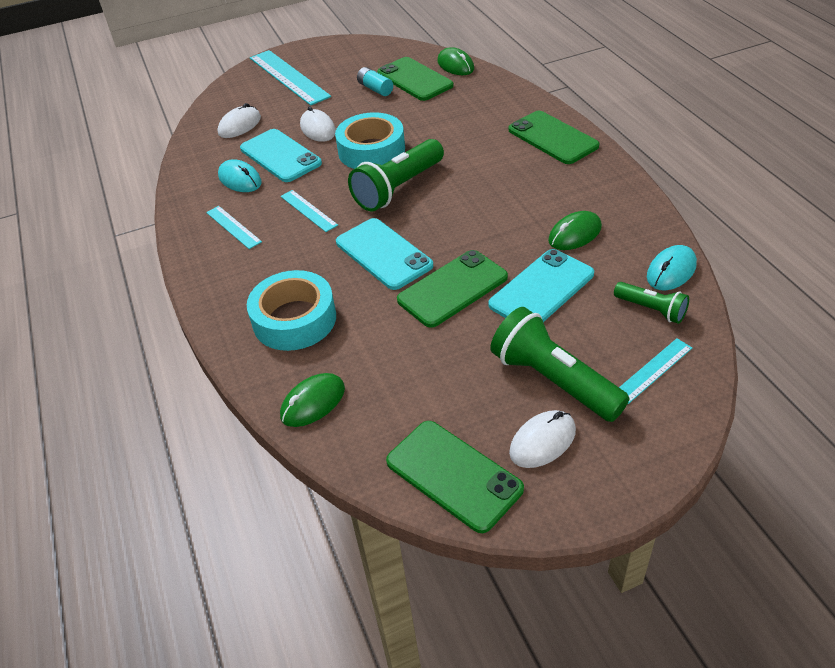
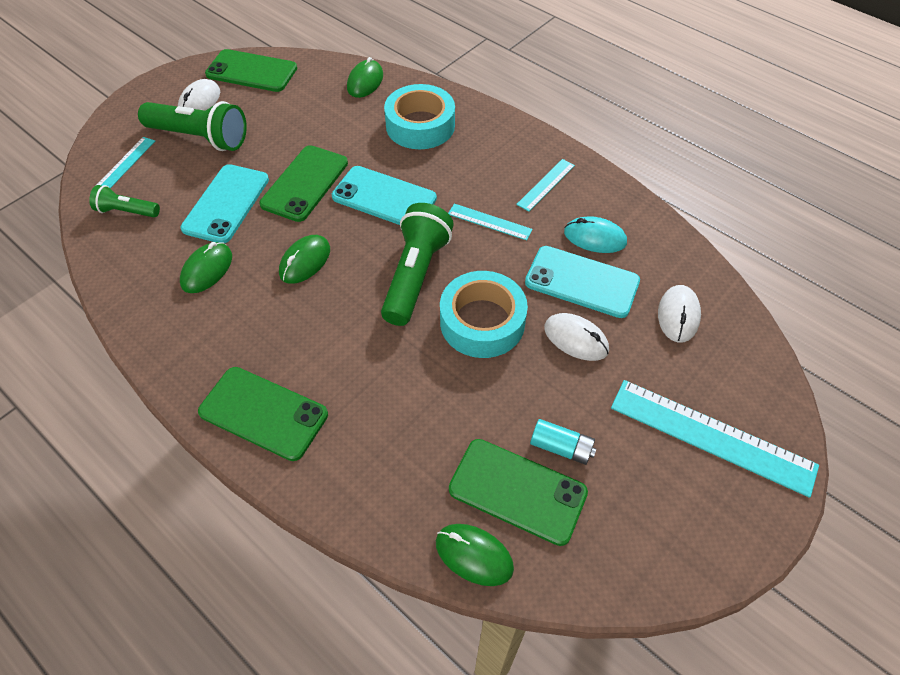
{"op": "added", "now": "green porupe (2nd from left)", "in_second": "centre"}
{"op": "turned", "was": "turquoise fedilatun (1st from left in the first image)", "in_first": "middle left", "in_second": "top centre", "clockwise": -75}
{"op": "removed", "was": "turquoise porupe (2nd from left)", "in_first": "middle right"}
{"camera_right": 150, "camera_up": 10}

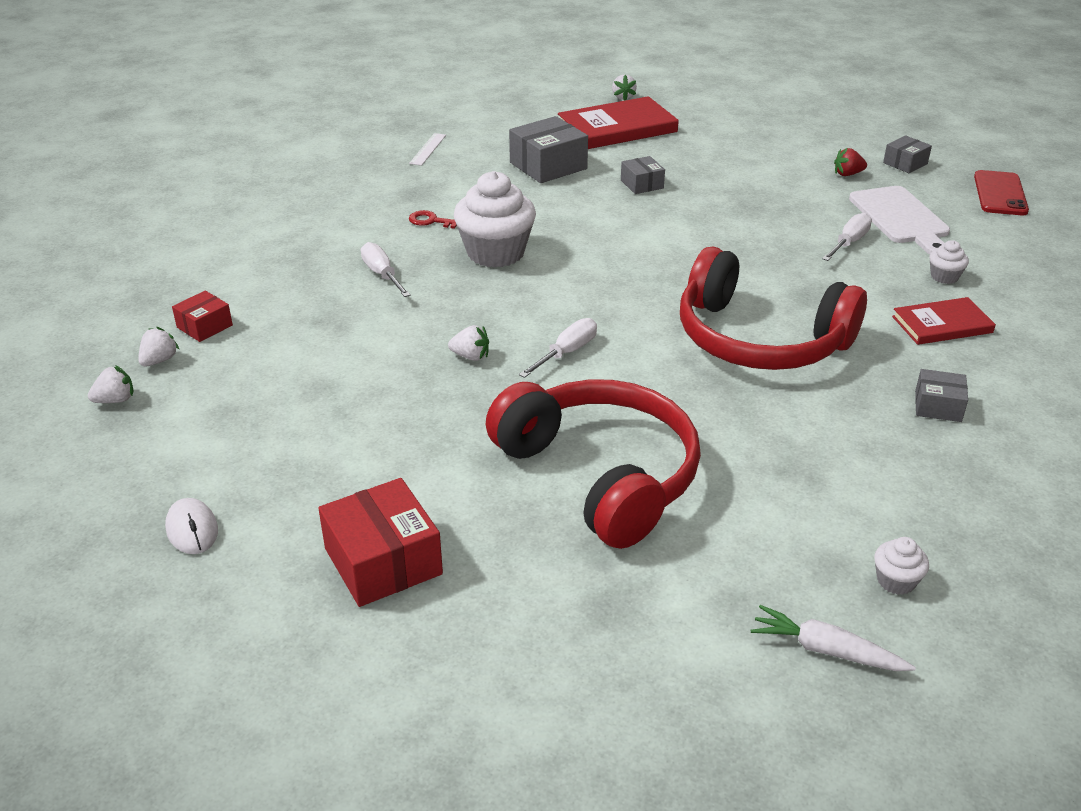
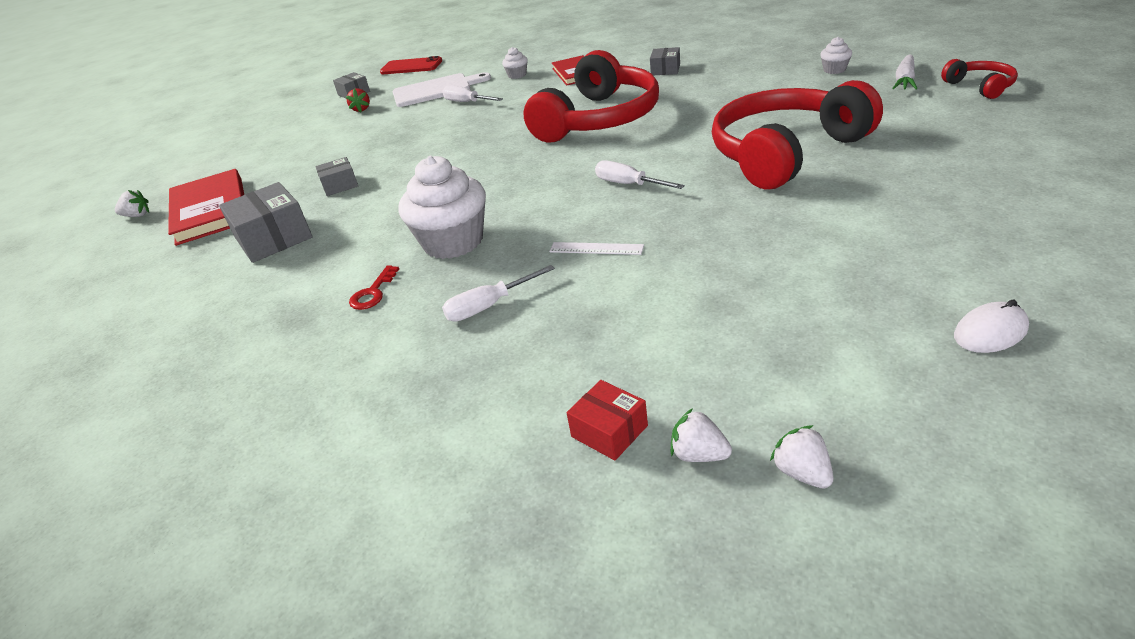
{"op": "moved", "was": "white fedilatun", "in_first": "top centre", "in_second": "centre"}
{"op": "added", "now": "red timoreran (3rd from left)", "in_second": "top right"}
{"op": "removed", "was": "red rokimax (2nd from left)", "in_first": "bottom centre"}
{"op": "removed", "was": "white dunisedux (3rd from left)", "in_first": "centre"}
{"camera_right": -85, "camera_up": 0}

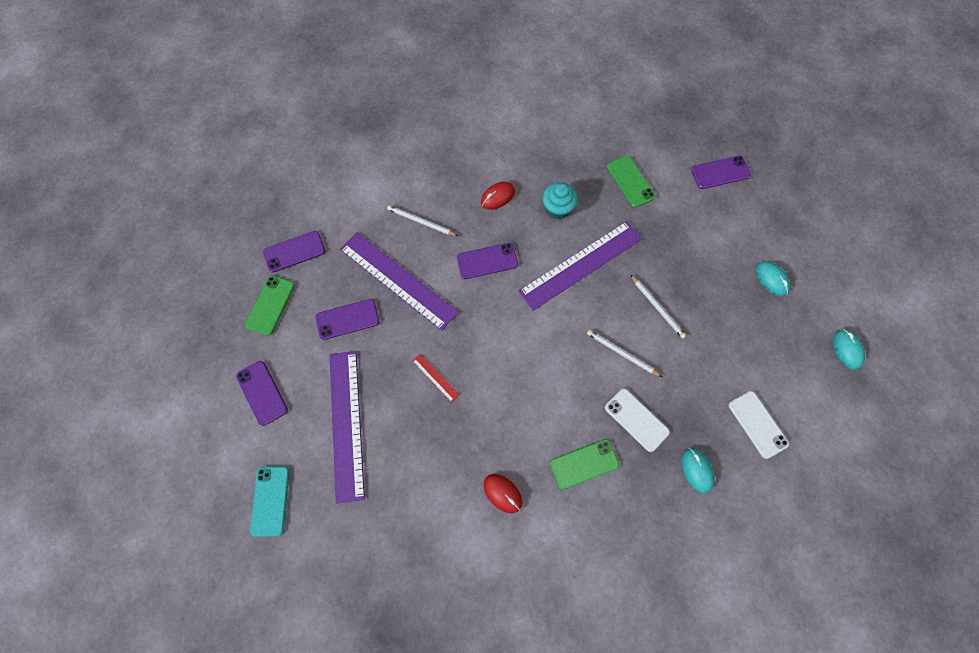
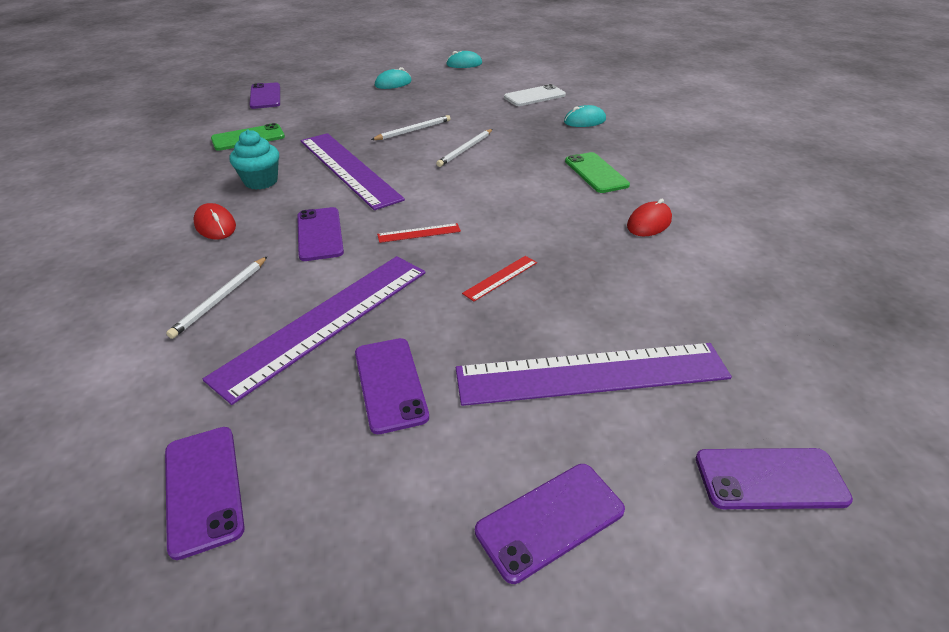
{"op": "added", "now": "red fedilatun (1st from left)", "in_second": "centre"}
{"op": "recoloured", "was": "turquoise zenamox", "now": "purple zenamox (6th from left)", "in_first": "bottom left", "in_second": "bottom right"}
{"op": "removed", "was": "green zenamox (1st from left)", "in_first": "middle left"}
{"op": "removed", "was": "white zenamox (1st from left)", "in_first": "centre"}
{"camera_right": -90, "camera_up": -30}

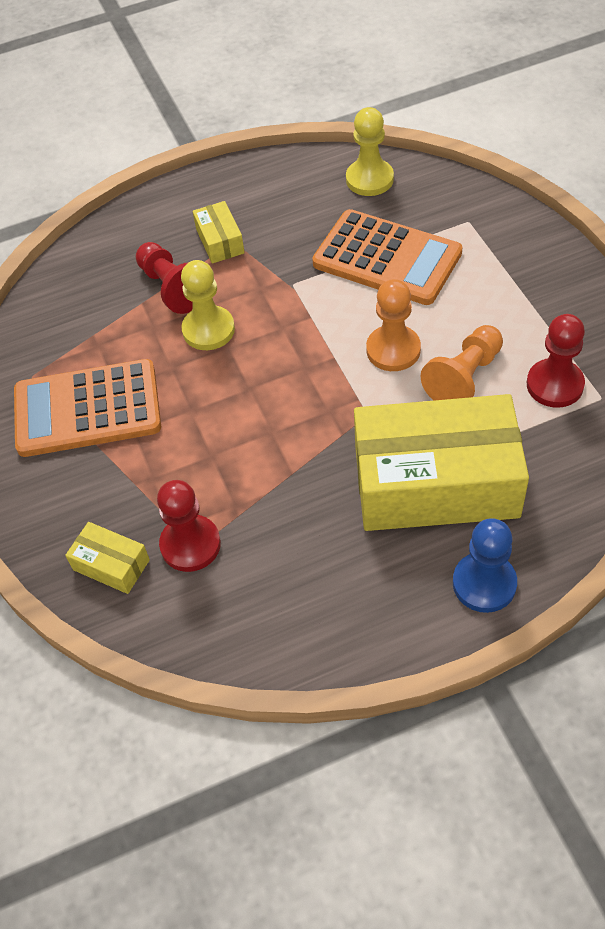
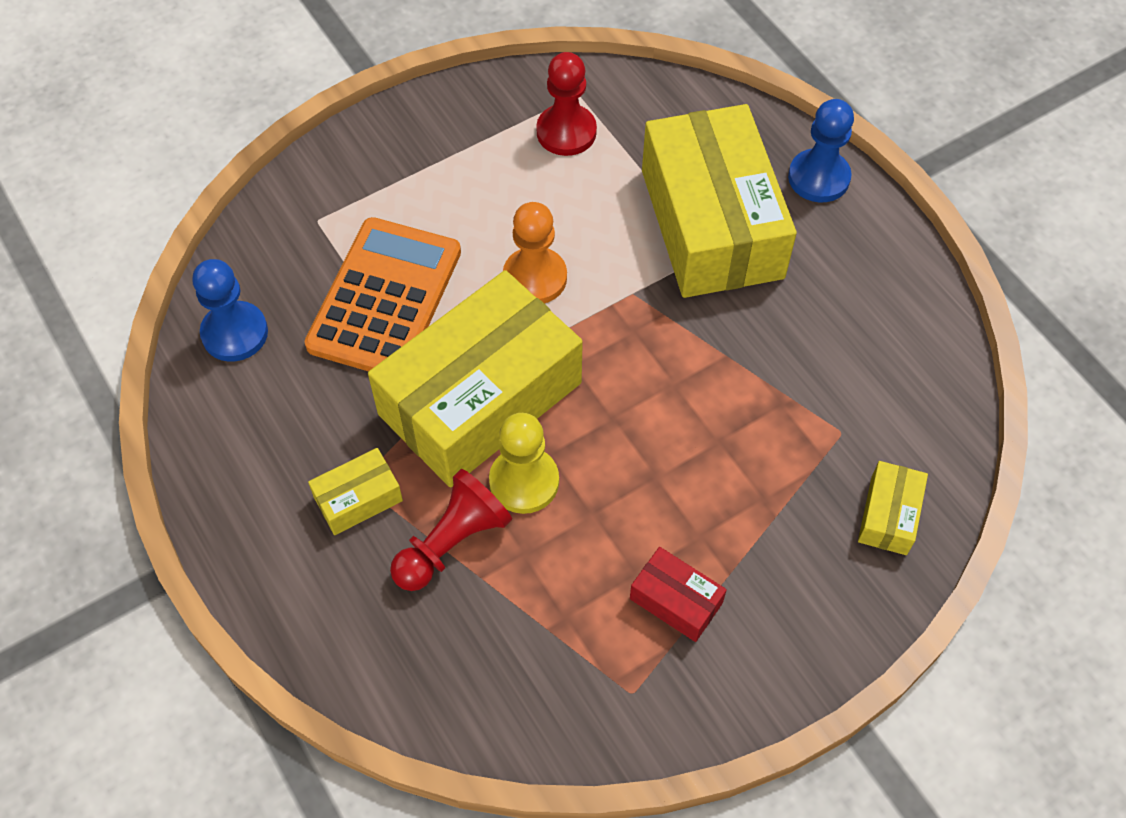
{"op": "recoloured", "was": "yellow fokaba (2nd from left)", "now": "blue fokaba (1st from left)", "in_first": "top centre", "in_second": "middle left"}
{"op": "added", "now": "yellow rokimax (2nd from left)", "in_second": "centre"}
{"op": "replaced", "was": "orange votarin (1st from left)", "now": "red rokimax", "in_first": "middle left", "in_second": "bottom centre"}
{"op": "removed", "was": "red fokaba (2nd from left)", "in_first": "middle left"}
{"op": "removed", "was": "orange fokaba (2nd from left)", "in_first": "middle right"}
{"camera_right": -105, "camera_up": 5}

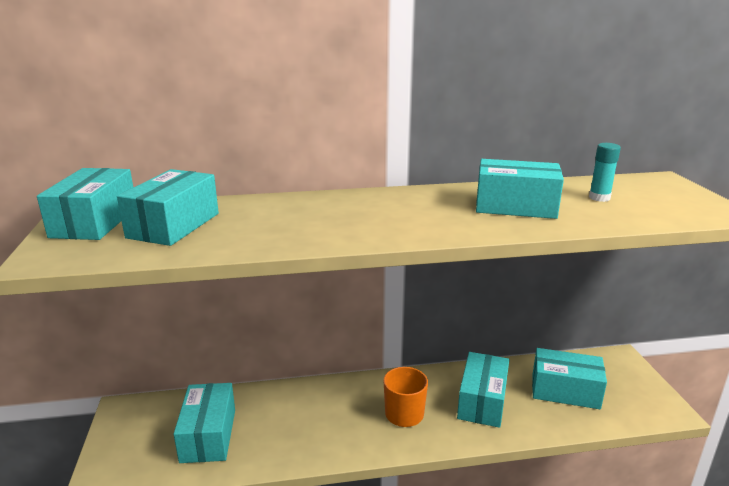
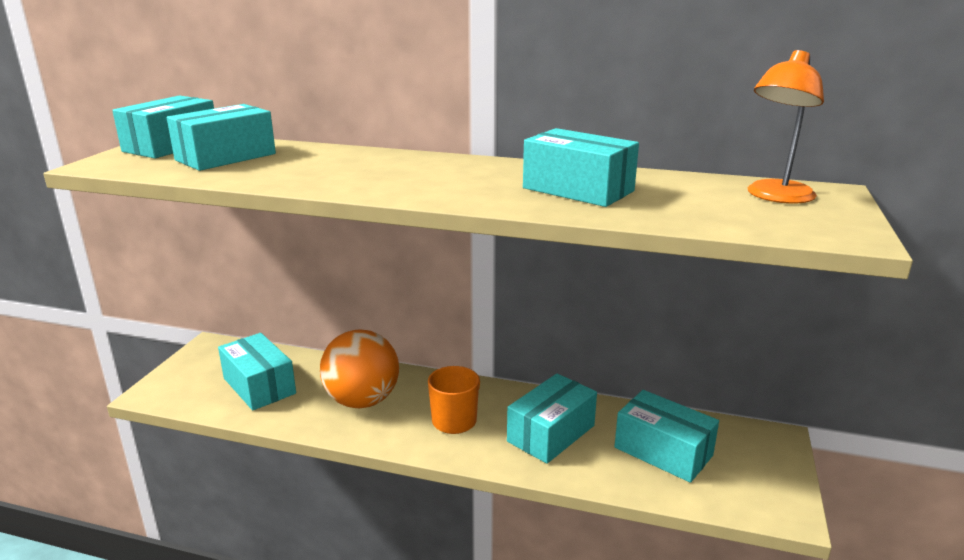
{"op": "turned", "was": "turquoise rokimax (3rd from left)", "in_first": "bottom left", "in_second": "middle left", "clockwise": -60}
{"op": "added", "now": "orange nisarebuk", "in_second": "centre"}
{"op": "added", "now": "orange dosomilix", "in_second": "top right"}
{"op": "removed", "was": "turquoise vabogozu", "in_first": "middle right"}
{"camera_right": 25, "camera_up": 0}

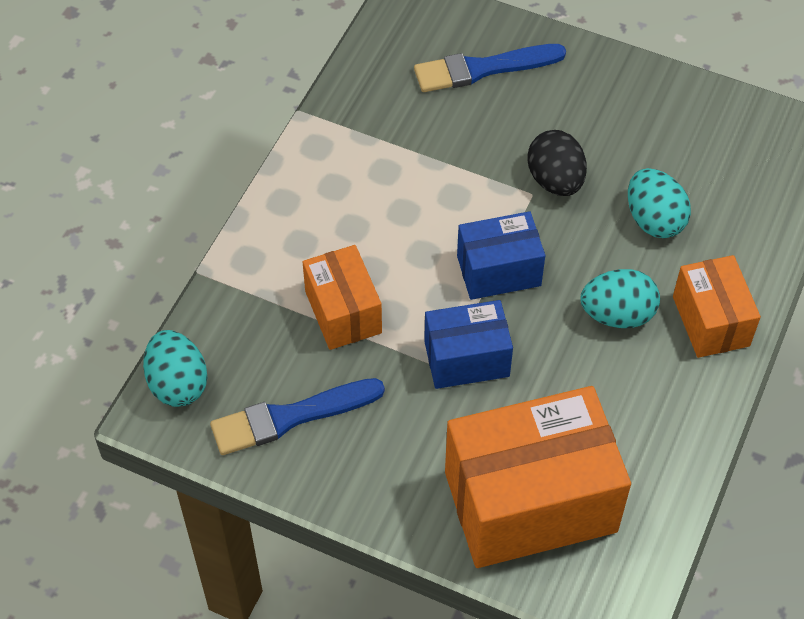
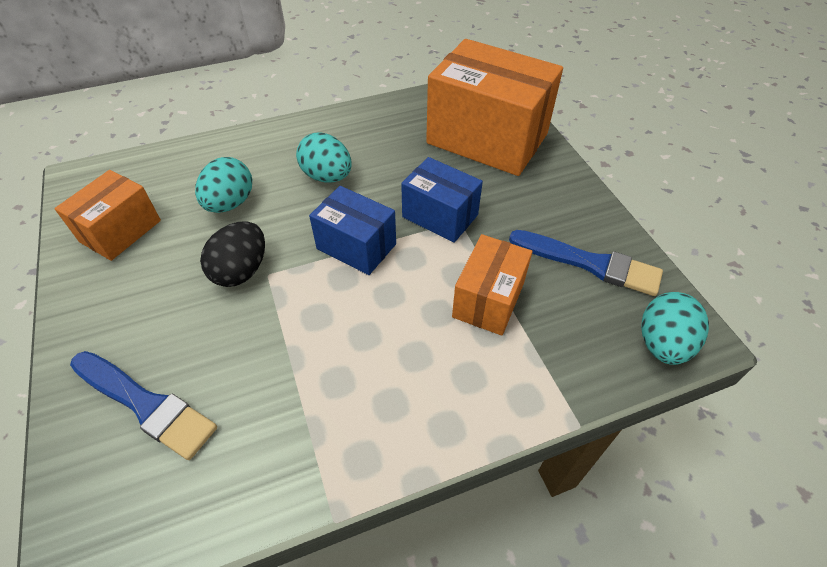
{"op": "moved", "was": "orange rokimax (3rd from left in the first image)", "now": "orange rokimax (1st from left)", "in_first": "middle right", "in_second": "middle left"}
{"camera_right": -135, "camera_up": -5}

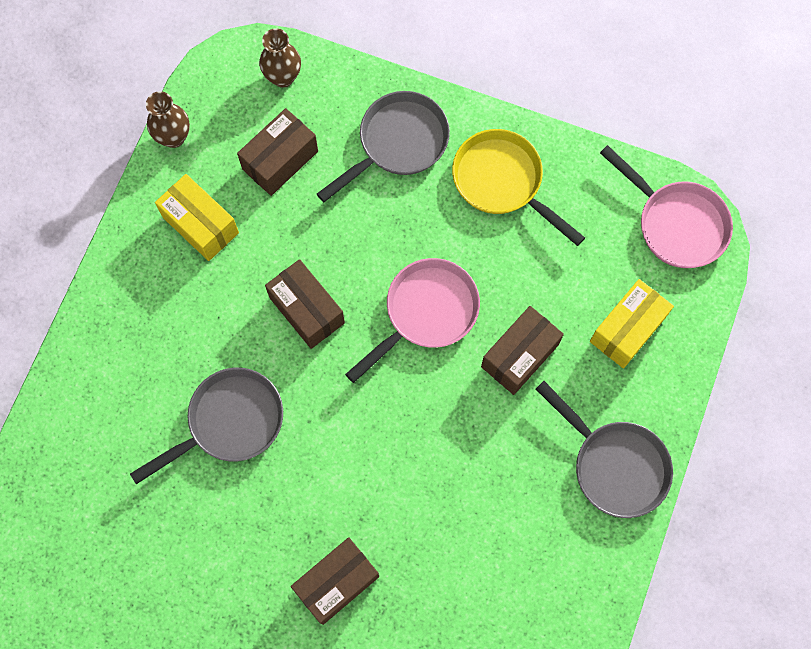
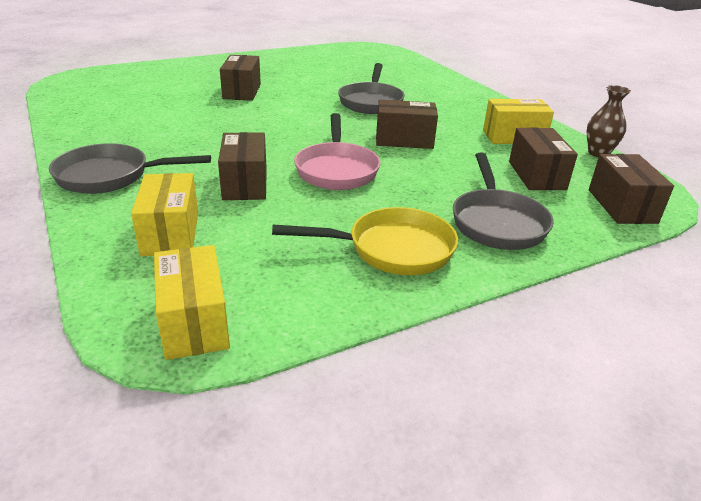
{"op": "replaced", "was": "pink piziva (2nd from left)", "now": "yellow rokimax (2nd from left)", "in_first": "top right", "in_second": "middle left"}
{"op": "replaced", "was": "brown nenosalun (2nd from left)", "now": "brown rokimax (5th from left)", "in_first": "top centre", "in_second": "middle right"}
{"camera_right": 130, "camera_up": -40}

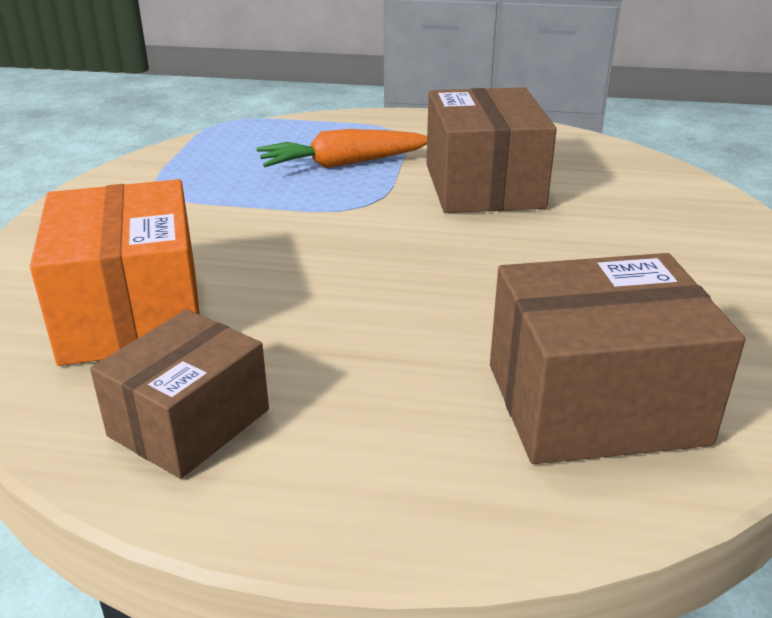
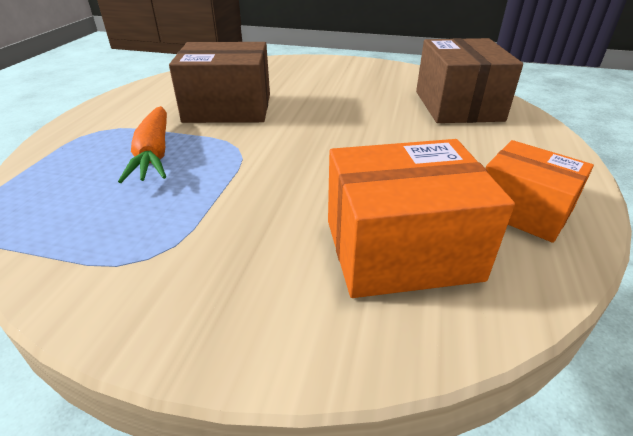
{"op": "recoloured", "was": "brown rokimax (1st from left)", "now": "orange rokimax (2nd from left)", "in_first": "middle left", "in_second": "middle right"}
{"camera_right": -85, "camera_up": 5}

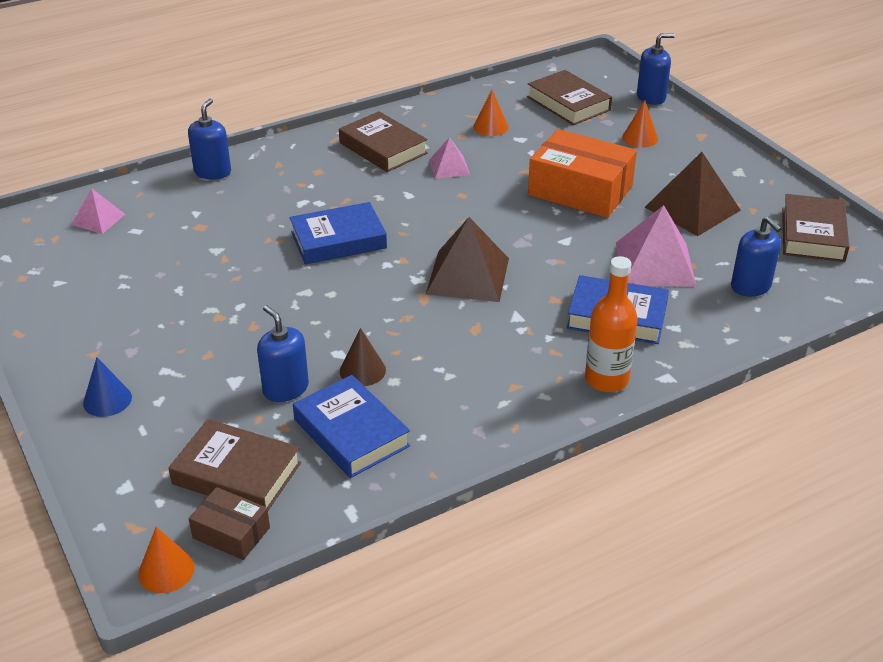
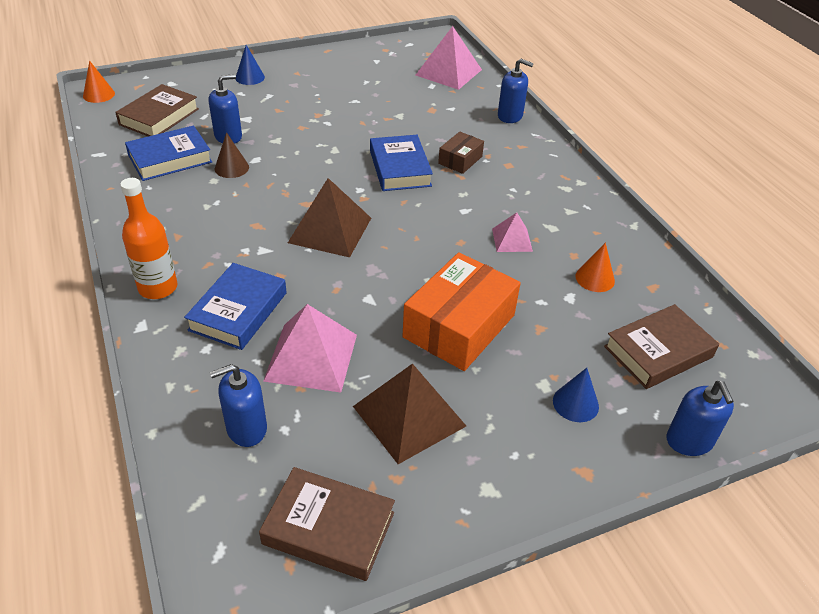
{"op": "resized", "was": "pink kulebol (1st from left in the first image)", "in_first": "top left", "in_second": "top centre", "ratio": 1.81}
{"op": "moved", "was": "brown rokimax", "in_first": "bottom left", "in_second": "top centre"}
{"op": "recoloured", "was": "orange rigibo (3rd from left)", "now": "blue rigibo (2nd from left)", "in_first": "top right", "in_second": "middle right"}
{"op": "removed", "was": "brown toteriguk (2nd from left)", "in_first": "top centre"}
{"camera_right": 95, "camera_up": 5}

